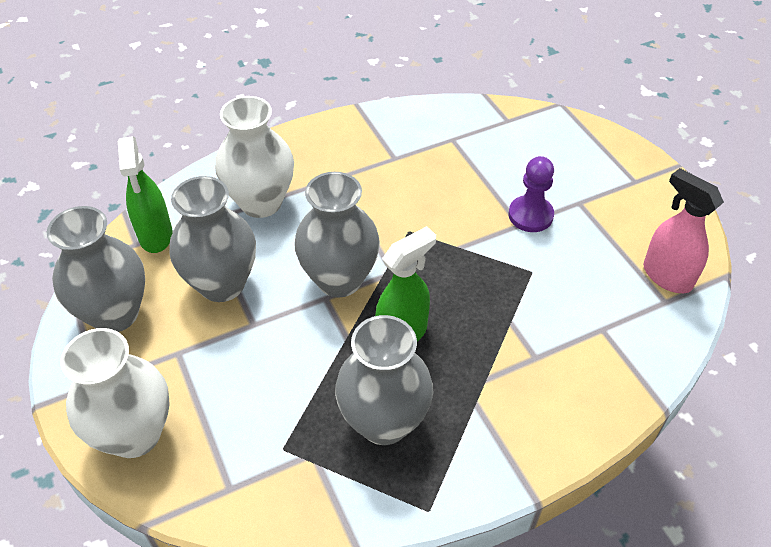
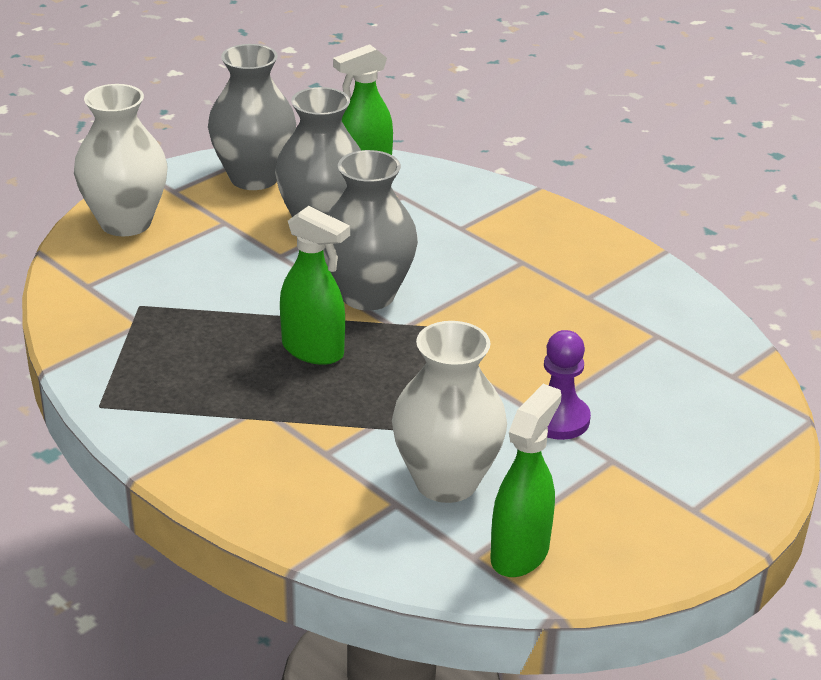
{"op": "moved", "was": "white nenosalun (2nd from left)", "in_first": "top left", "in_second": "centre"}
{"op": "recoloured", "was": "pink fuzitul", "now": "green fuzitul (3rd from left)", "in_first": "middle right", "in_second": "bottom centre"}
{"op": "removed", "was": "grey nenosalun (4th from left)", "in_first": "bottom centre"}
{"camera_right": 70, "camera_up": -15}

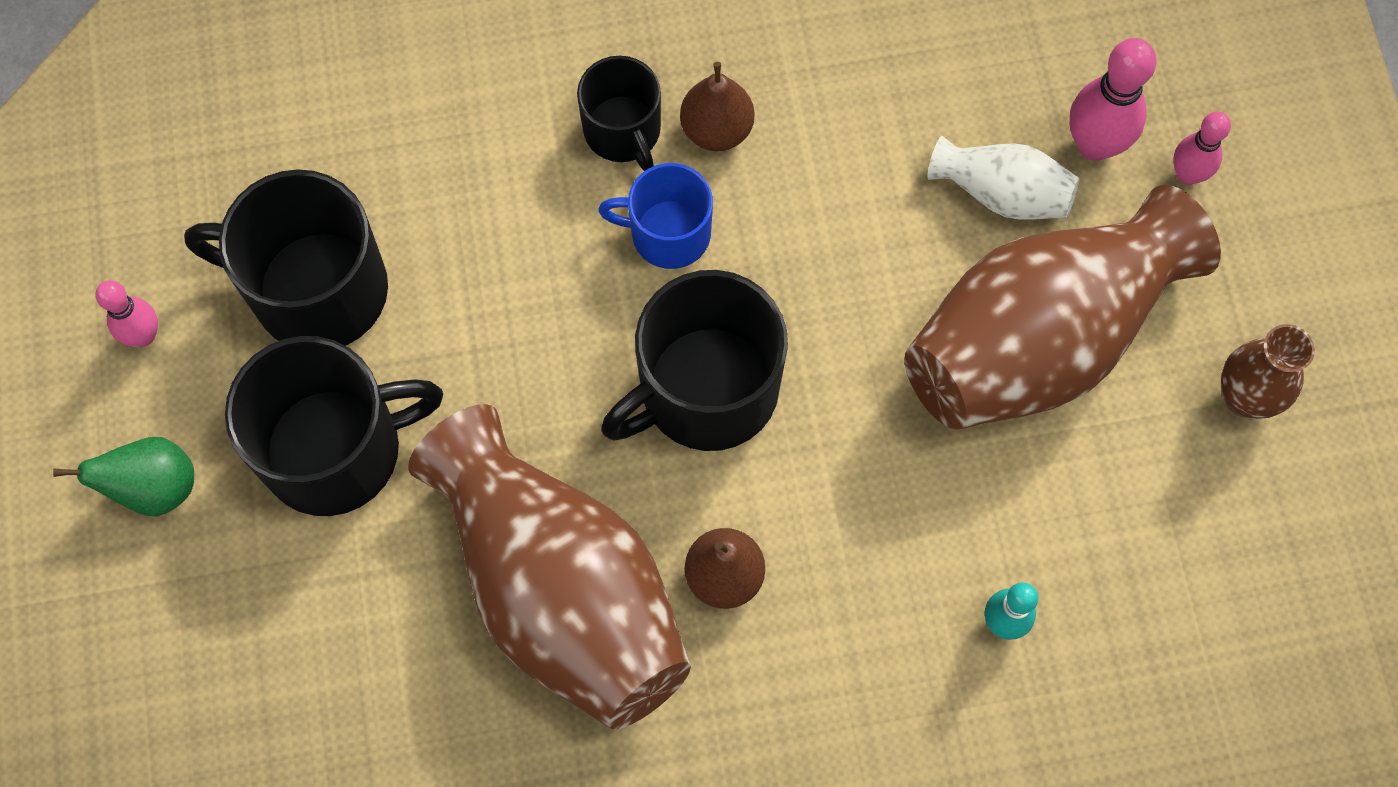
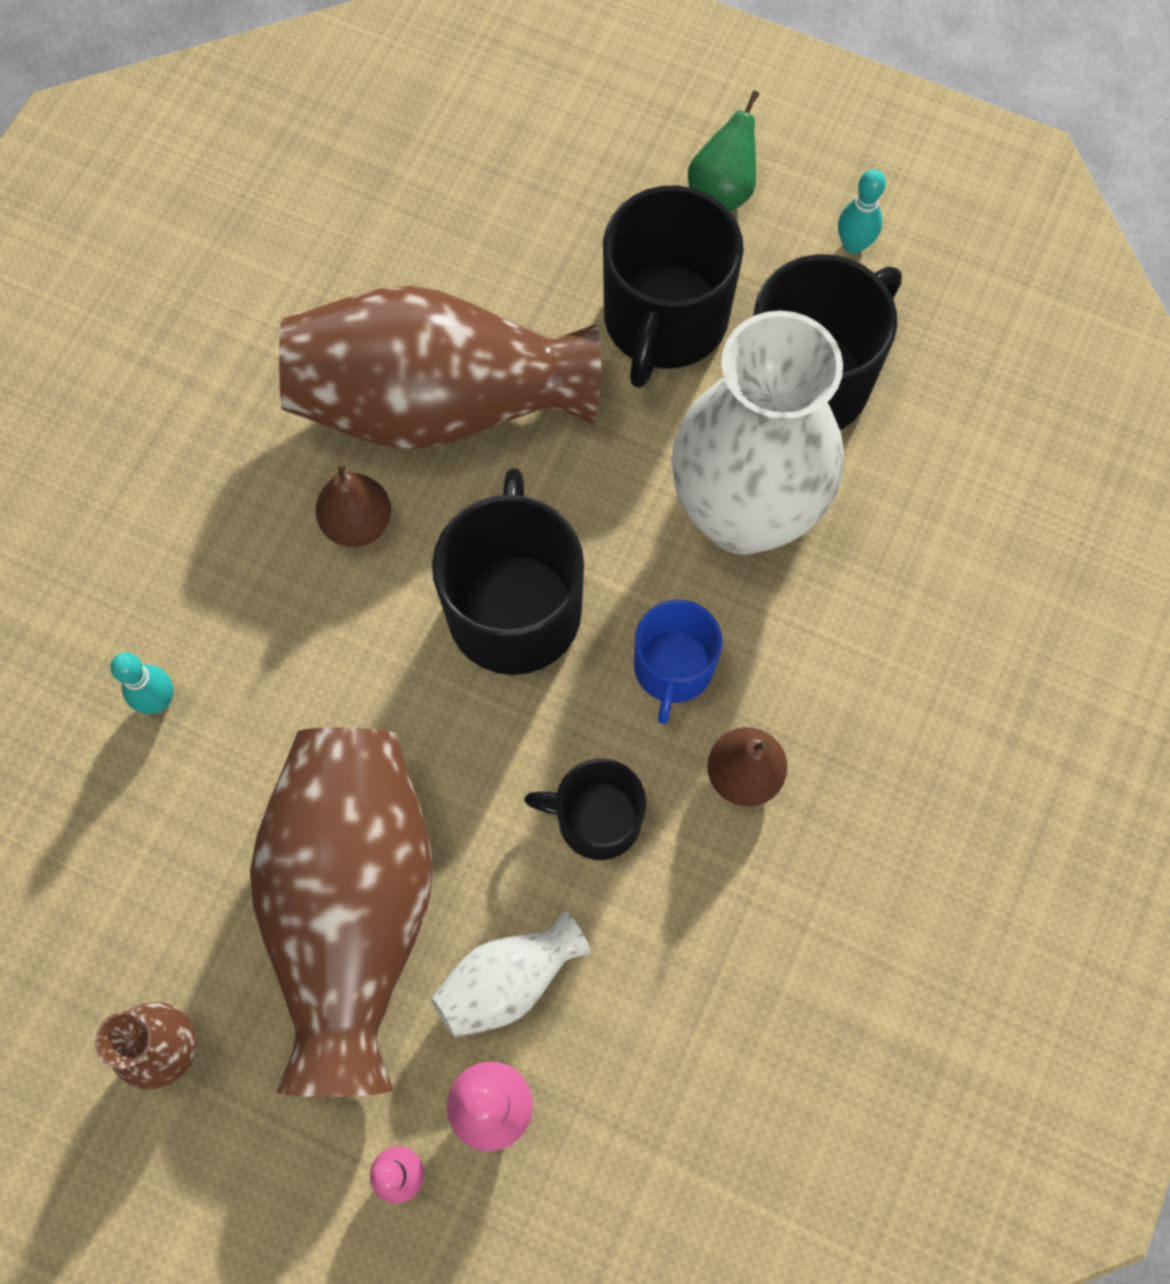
{"op": "moved", "was": "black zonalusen (3rd from left in the first image)", "now": "black zonalusen (2nd from left)", "in_first": "top centre", "in_second": "centre"}
{"op": "turned", "was": "blue zonalusen", "in_first": "top centre", "in_second": "centre", "clockwise": 150}
{"op": "added", "now": "white nenosalun (2nd from left)", "in_second": "centre"}
{"op": "recoloured", "was": "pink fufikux (1st from left)", "now": "turquoise fufikux (2nd from left)", "in_first": "middle left", "in_second": "top right"}
{"camera_right": 125, "camera_up": 0}

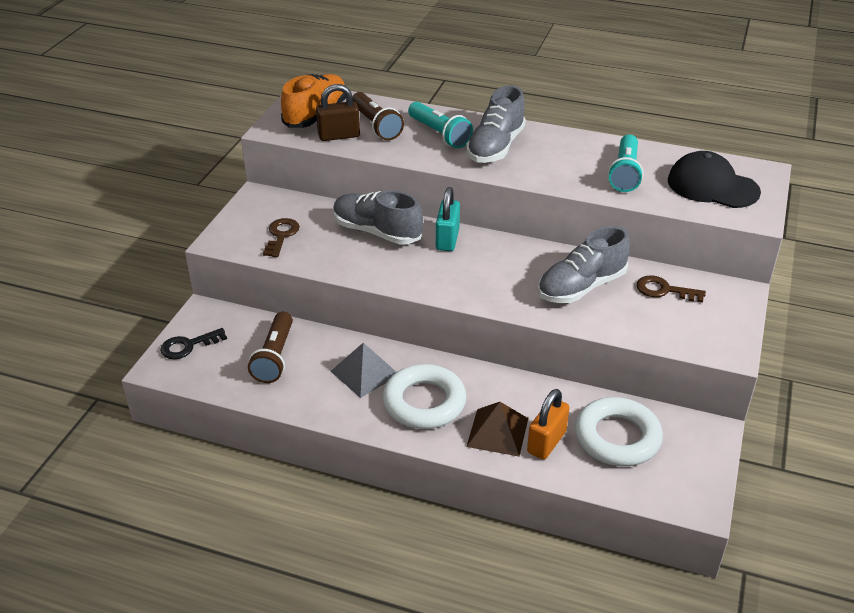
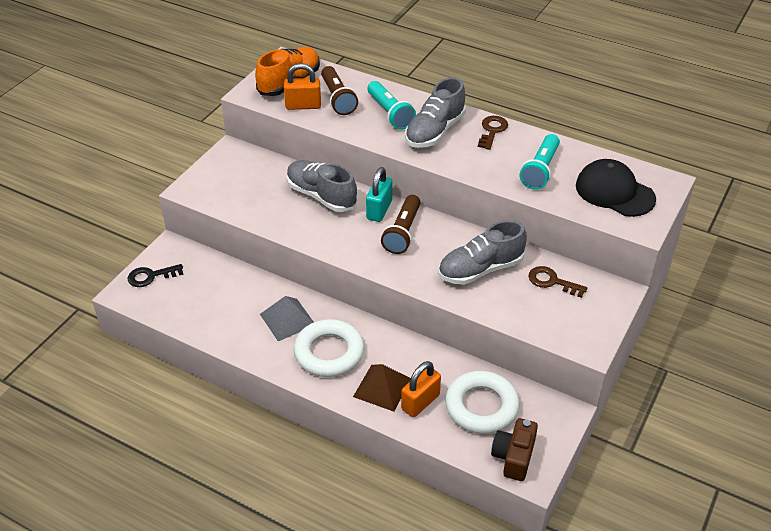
{"op": "recoloured", "was": "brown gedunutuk", "now": "orange gedunutuk (1st from left)", "in_first": "top centre", "in_second": "top centre"}
{"op": "moved", "was": "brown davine (1st from left in the first image)", "now": "brown davine (2nd from left)", "in_first": "middle left", "in_second": "centre"}
{"op": "moved", "was": "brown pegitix (1st from left)", "in_first": "middle left", "in_second": "top centre"}
{"op": "added", "now": "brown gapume", "in_second": "bottom right"}
{"camera_right": 10, "camera_up": 5}

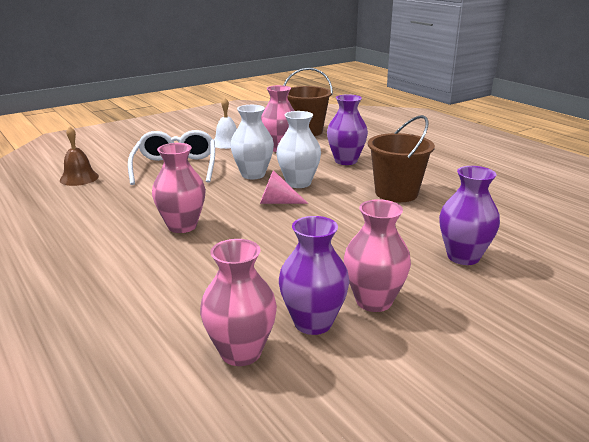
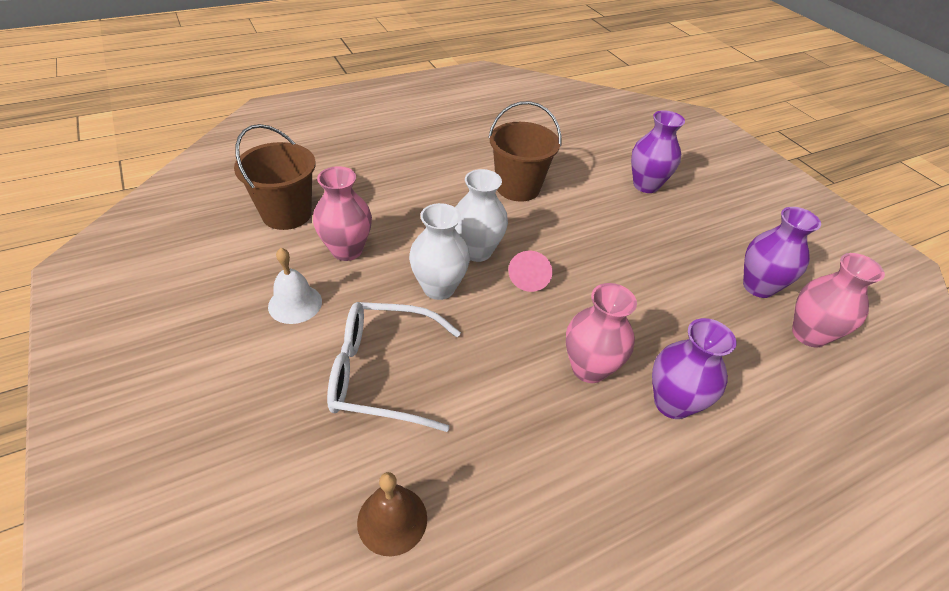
{"op": "moved", "was": "purple nenosalun (2nd from left)", "in_first": "top centre", "in_second": "middle right"}
{"op": "removed", "was": "pink nenosalun (4th from left)", "in_first": "centre"}
{"camera_right": -85, "camera_up": 20}

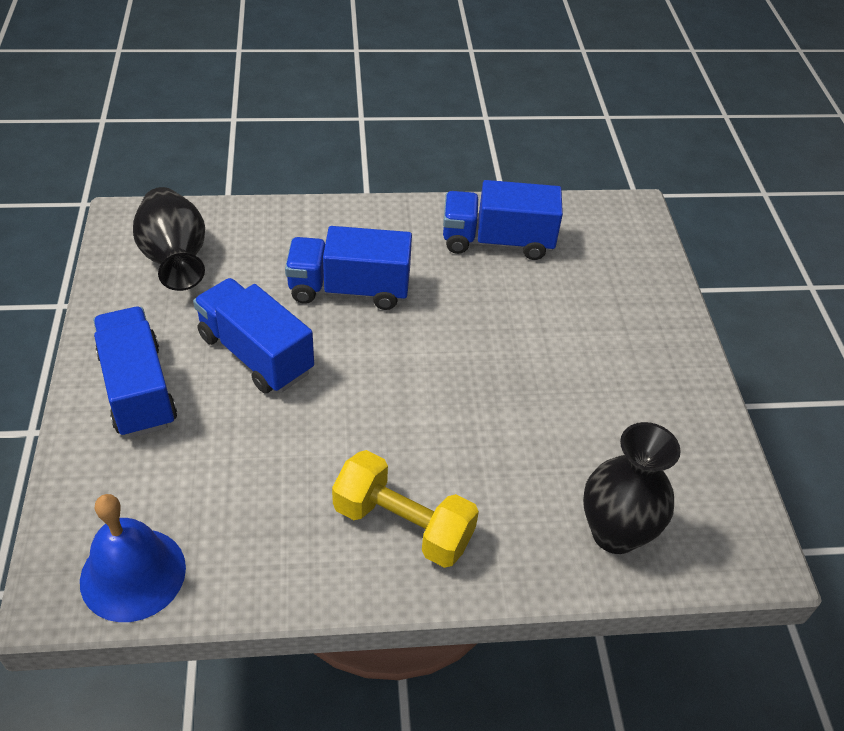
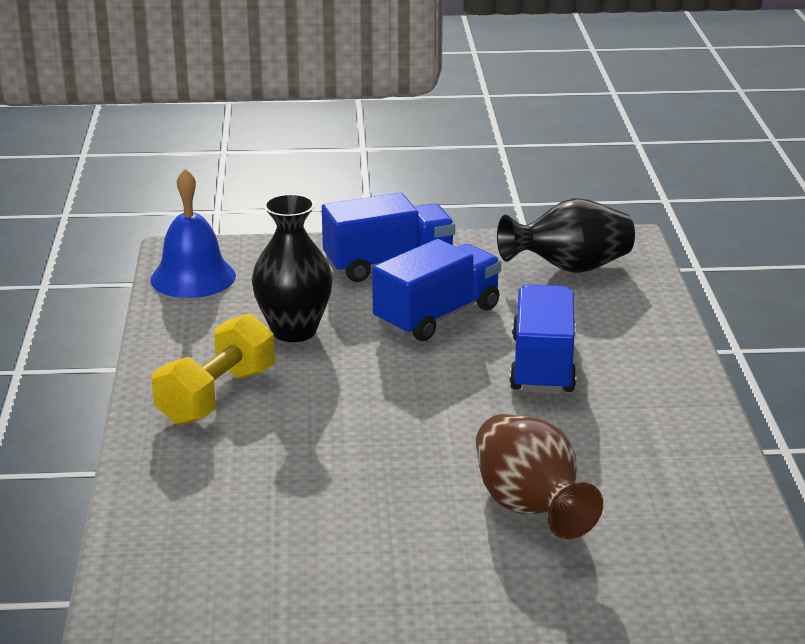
{"op": "moved", "was": "black nenosalun (2nd from left in the first image)", "now": "black nenosalun (1st from left)", "in_first": "bottom right", "in_second": "centre"}
{"op": "added", "now": "brown nenosalun", "in_second": "bottom right"}
{"op": "removed", "was": "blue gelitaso (4th from left)", "in_first": "top centre"}
{"camera_right": 95, "camera_up": -20}

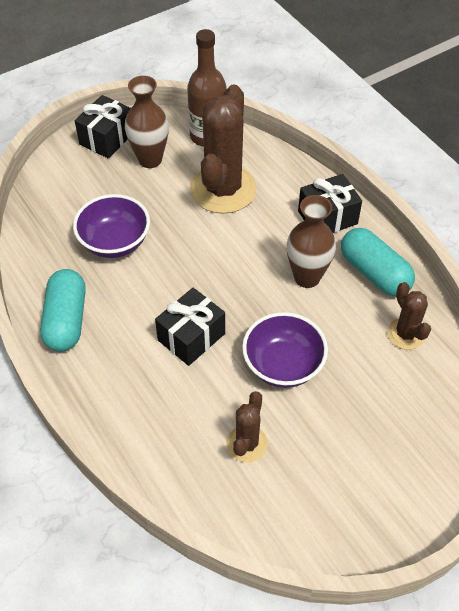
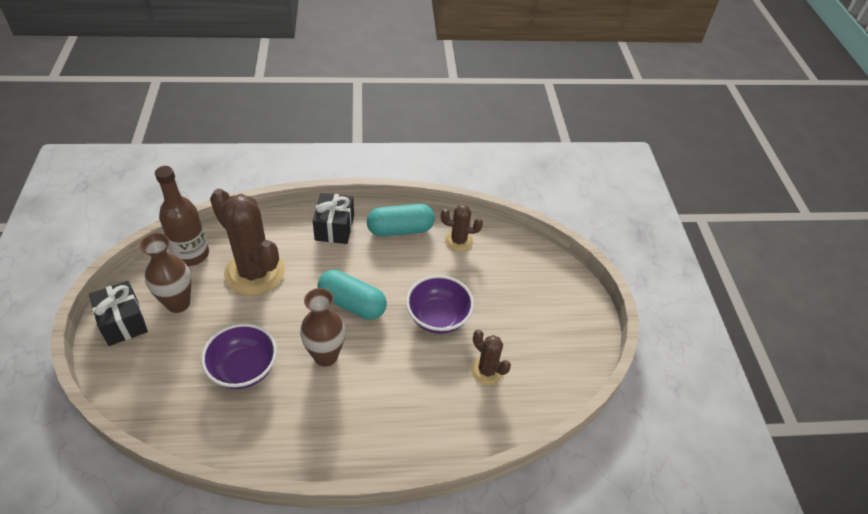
{"op": "moved", "was": "brown nenosalun (2nd from left)", "in_first": "middle right", "in_second": "centre"}
{"op": "moved", "was": "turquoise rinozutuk (1st from left)", "in_first": "middle left", "in_second": "centre"}
{"op": "removed", "was": "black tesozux (2nd from left)", "in_first": "centre"}
{"camera_right": -65, "camera_up": -5}

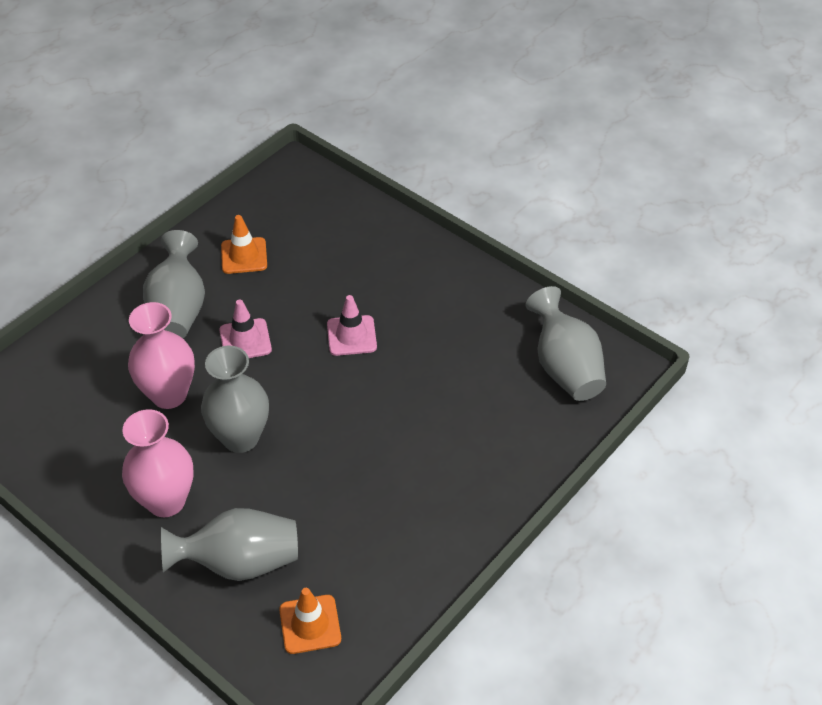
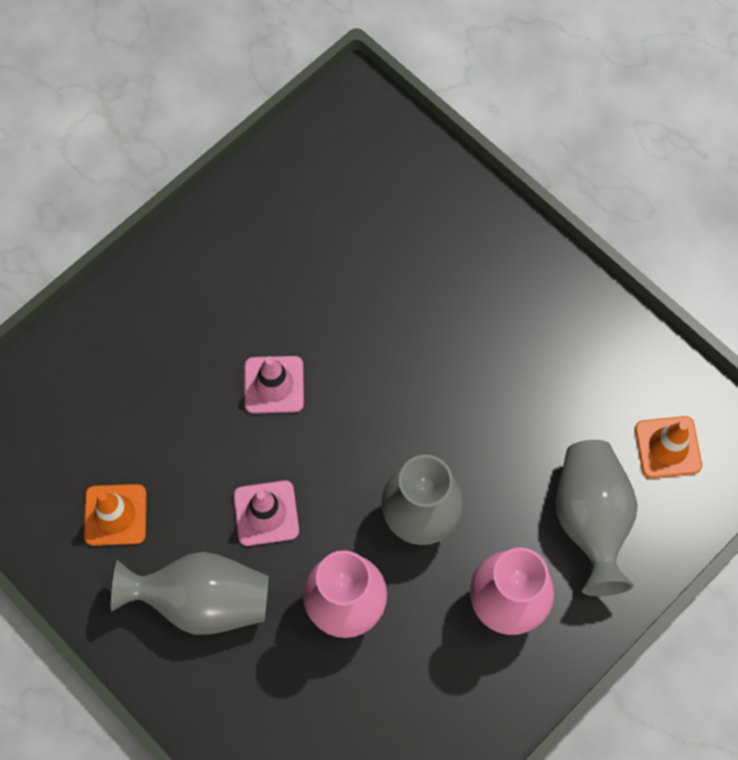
{"op": "removed", "was": "grey nenosalun (4th from left)", "in_first": "middle right"}
{"camera_right": -85, "camera_up": 20}

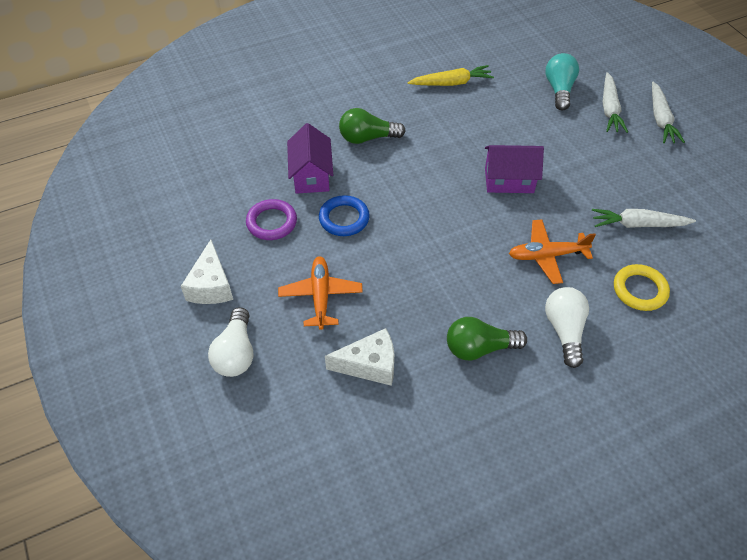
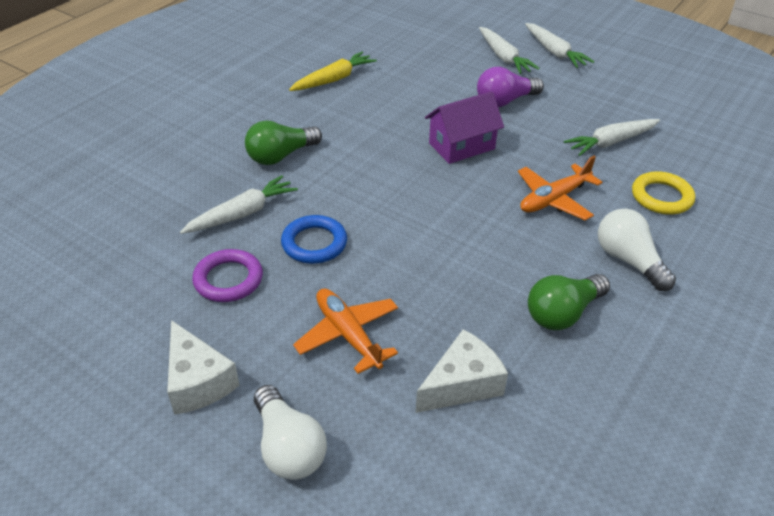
{"op": "replaced", "was": "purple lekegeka (1st from left)", "now": "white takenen (1st from left)", "in_first": "top centre", "in_second": "middle left"}
{"op": "added", "now": "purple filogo", "in_second": "top centre"}
{"op": "removed", "was": "turquoise filogo", "in_first": "top right"}
{"camera_right": -30, "camera_up": -10}

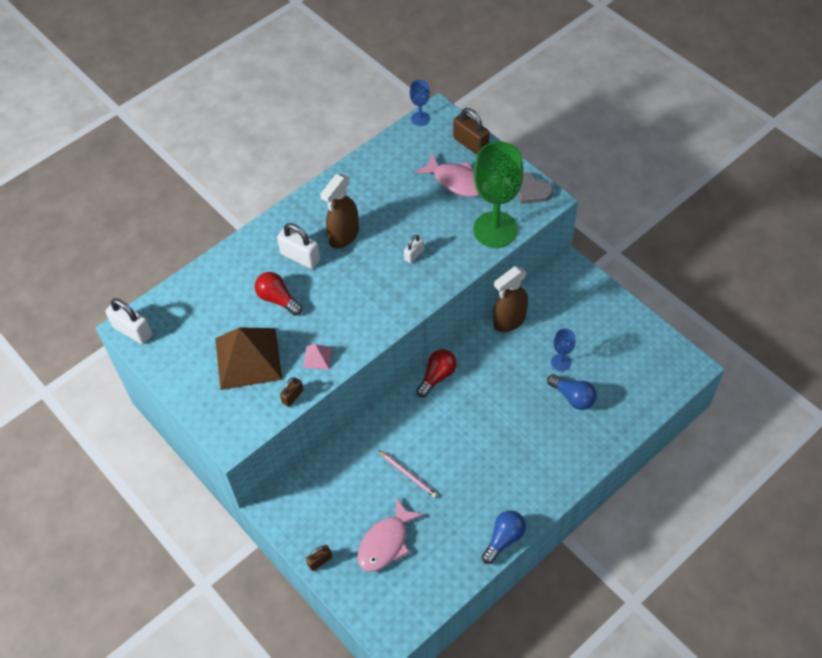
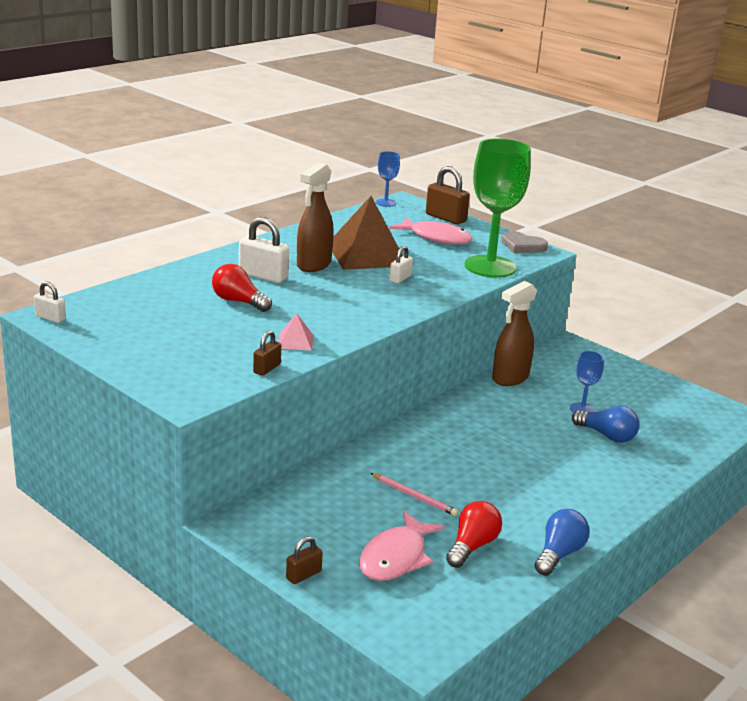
{"op": "resized", "was": "white gedunutuk (1st from left)", "in_first": "middle left", "in_second": "middle left", "ratio": 0.57}
{"op": "moved", "was": "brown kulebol", "in_first": "middle left", "in_second": "top centre"}
{"op": "moved", "was": "red filogo (2nd from left)", "in_first": "centre", "in_second": "bottom centre"}
{"camera_right": -10, "camera_up": -30}

